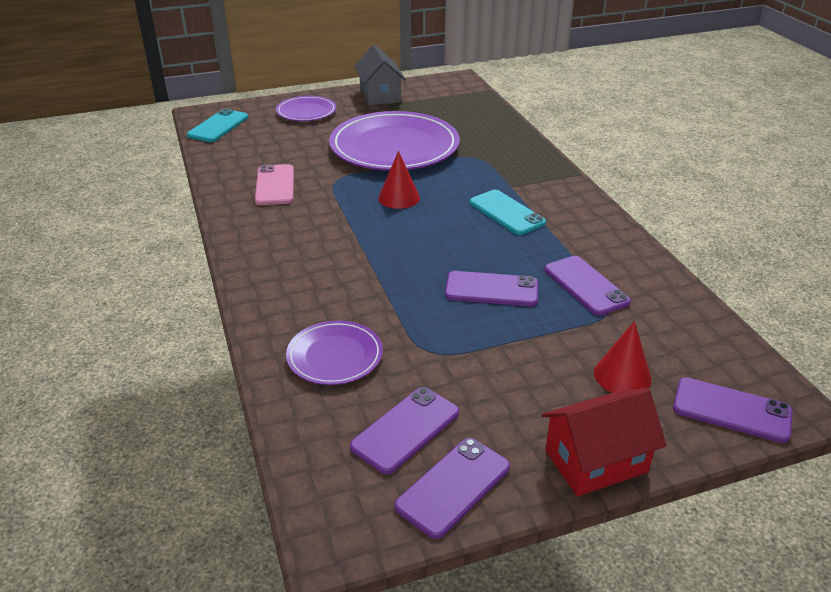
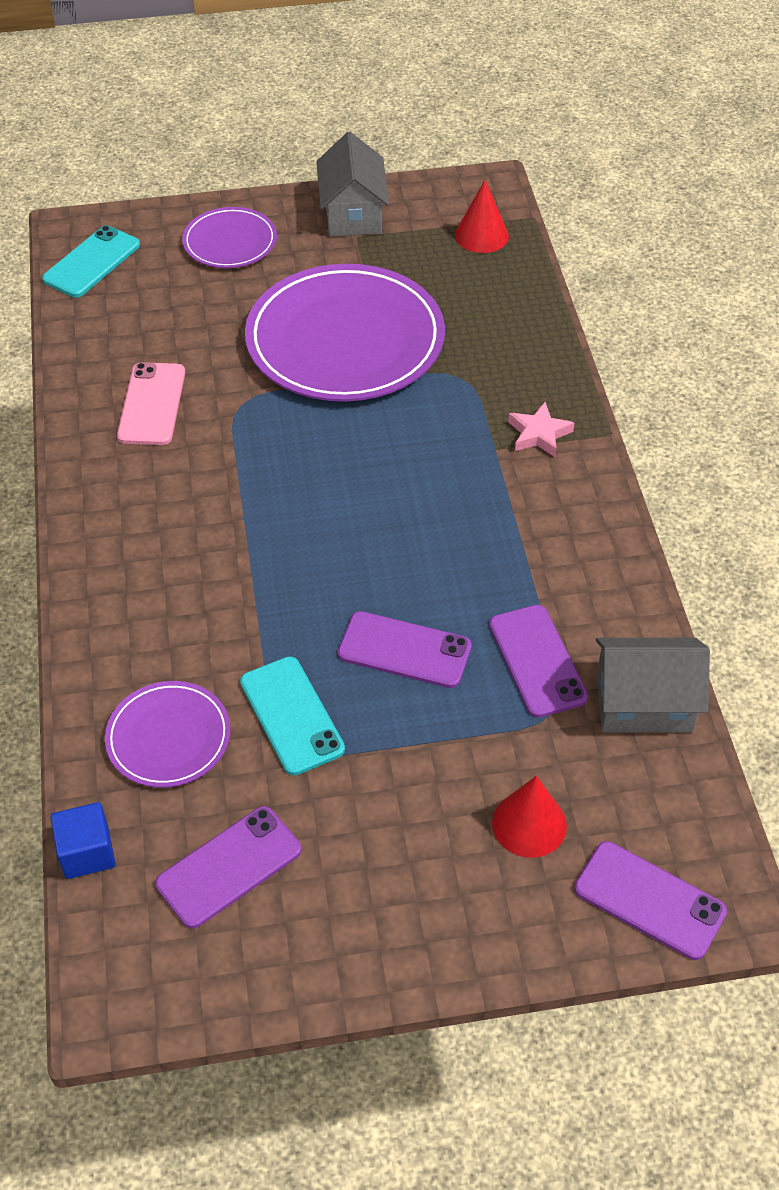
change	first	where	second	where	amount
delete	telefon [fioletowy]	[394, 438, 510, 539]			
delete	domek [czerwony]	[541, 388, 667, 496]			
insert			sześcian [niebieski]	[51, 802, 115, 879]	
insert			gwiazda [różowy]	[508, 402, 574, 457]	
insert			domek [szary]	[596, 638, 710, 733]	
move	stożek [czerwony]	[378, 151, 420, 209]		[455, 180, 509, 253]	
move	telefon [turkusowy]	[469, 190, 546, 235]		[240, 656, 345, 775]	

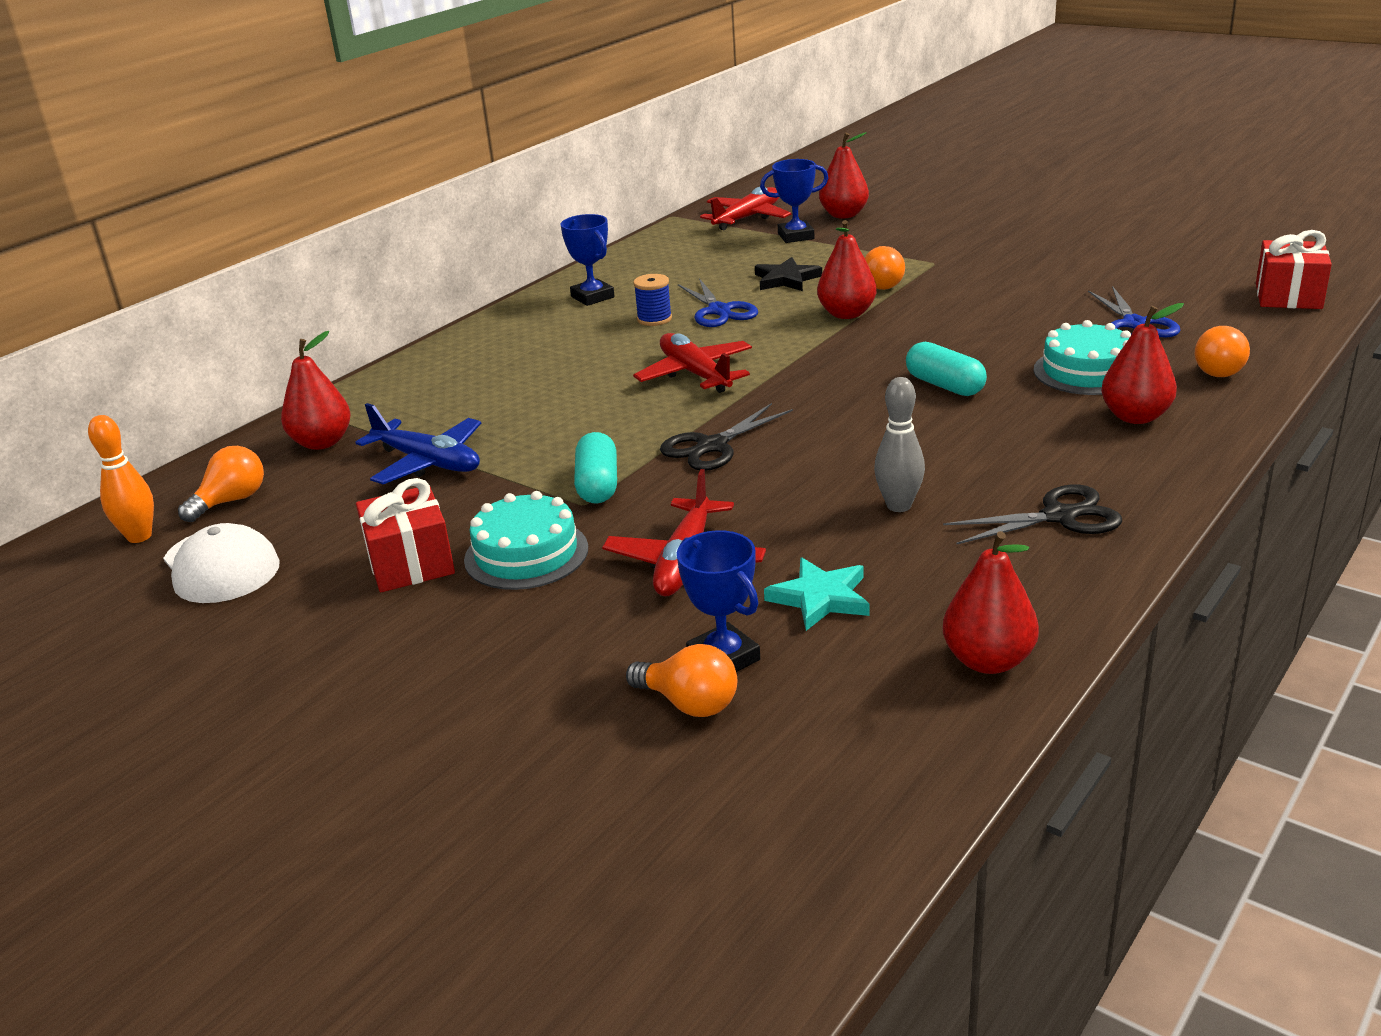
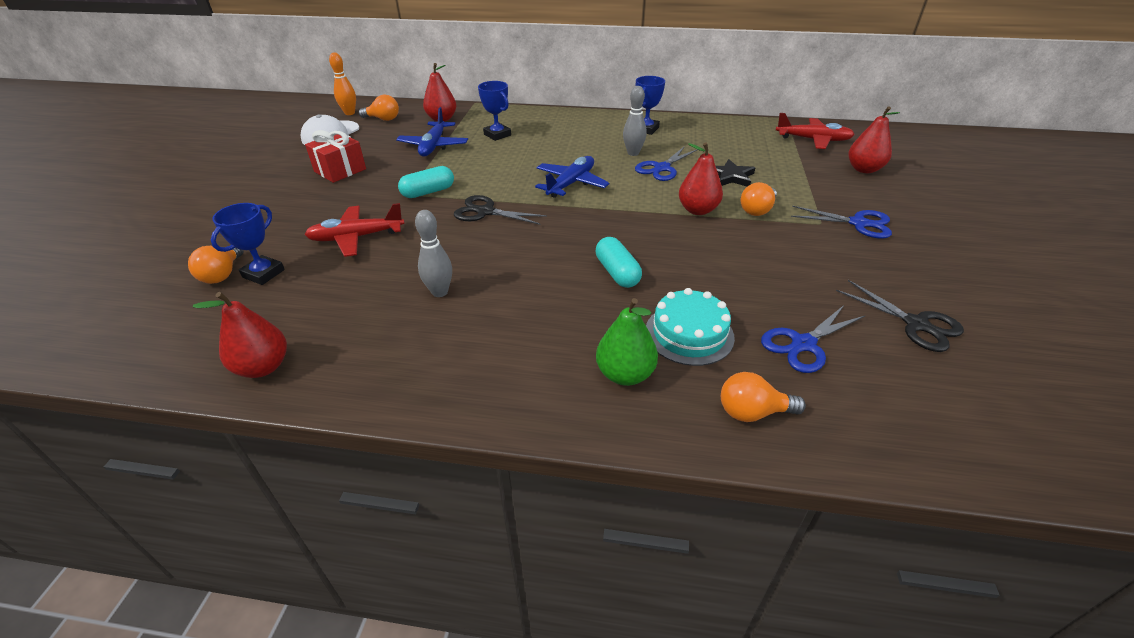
change	first	where	second	where	amount
delete	tort [turkusowy]	[464, 491, 588, 590]			
delete	gwiazda [turkusowy]	[764, 558, 869, 631]			
delete	prezent [czerwony]	[1256, 230, 1332, 309]			
insert			nożyczki [niebieski]	[791, 206, 892, 239]	
move	puchar [niebieski]	[760, 159, 828, 243]		[478, 81, 511, 141]	
move	nożyczki [czarny]	[943, 484, 1122, 544]		[836, 280, 964, 352]	
replace	szpulka [niebieski]	[633, 274, 672, 326]	kręgiel [szary]	[623, 86, 647, 156]	
recolor	samolot [czerwony]	[633, 333, 752, 393]	samolot [niebieski]	[535, 156, 609, 198]	
recolor	gruszka [czerwony]	[1101, 303, 1184, 424]	gruszka [zielony]	[596, 298, 658, 386]	
rotate	kapsułka [turkusowy]	[906, 342, 987, 396]		[596, 237, 642, 288]	45 degrees counterclockwise

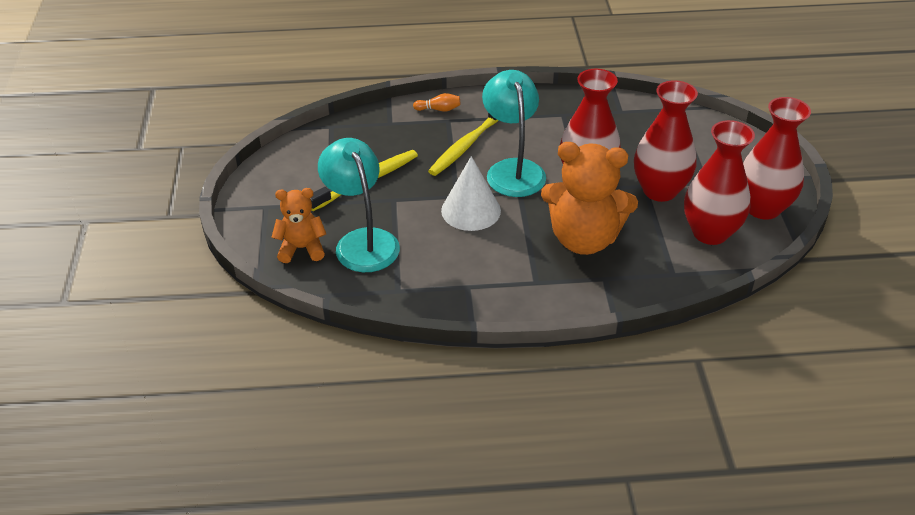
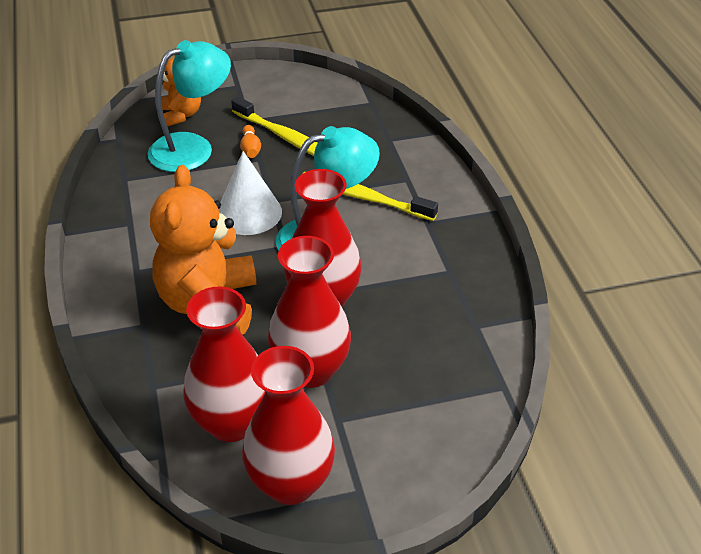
change	first	where	second	where	amount
move	kręgiel [pomarańczowy]	[413, 93, 460, 111]		[240, 125, 261, 158]	

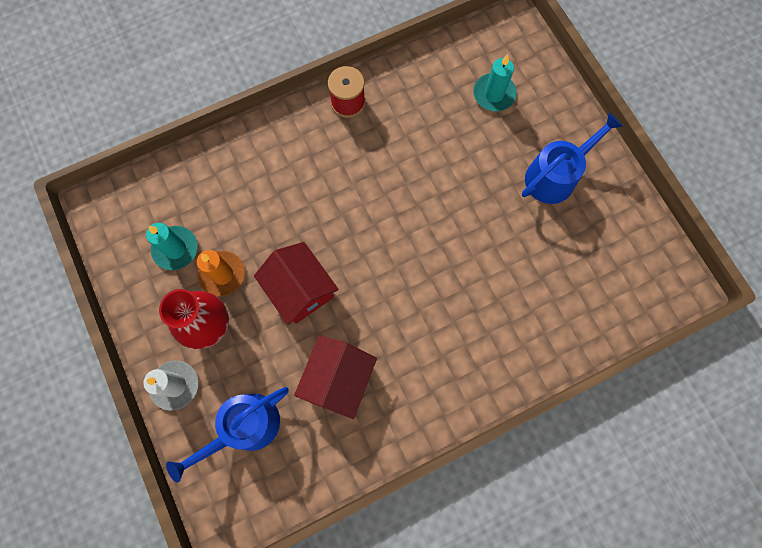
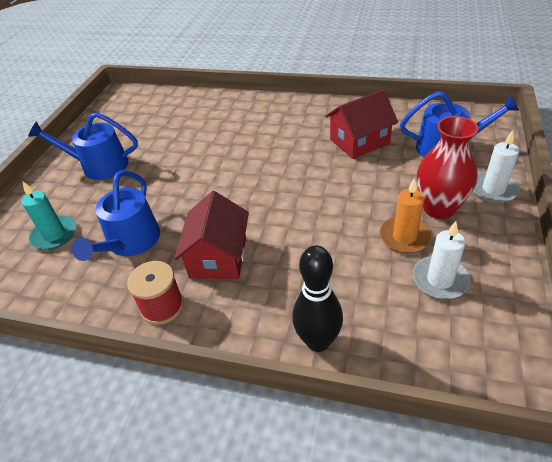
change	first	where	second	where	amount
insert			konewka [niebieski]	[72, 170, 160, 261]	
insert			kręgiel [czarny]	[292, 245, 343, 352]	
move	domek [czerwony]	[254, 242, 339, 325]		[174, 191, 249, 279]	
recolor	świeca [turkusowy]	[146, 223, 198, 270]	świeca [biały]	[413, 221, 470, 299]	

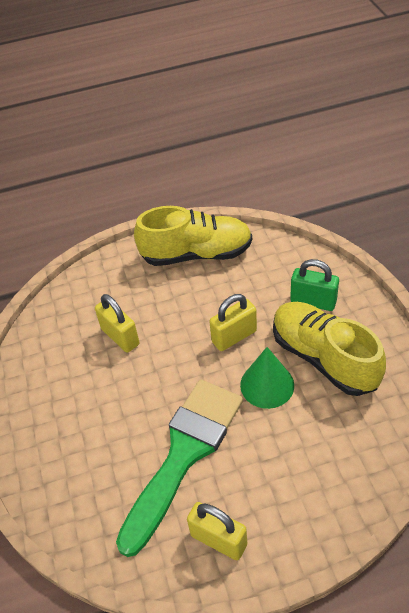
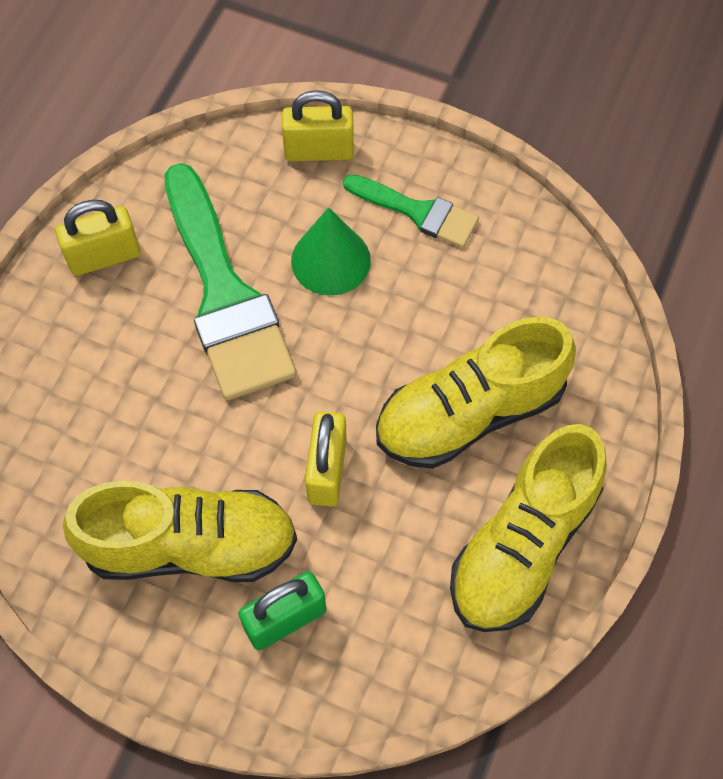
change	first	where	second	where	amount
insert			pędzel [zielony]	[343, 174, 479, 248]	
insert			but [żółty]	[376, 317, 576, 469]	
move	kłódka [żółty]	[95, 294, 139, 353]		[282, 90, 354, 161]	
move	stożek [zielony]	[240, 347, 294, 409]		[291, 207, 371, 296]	

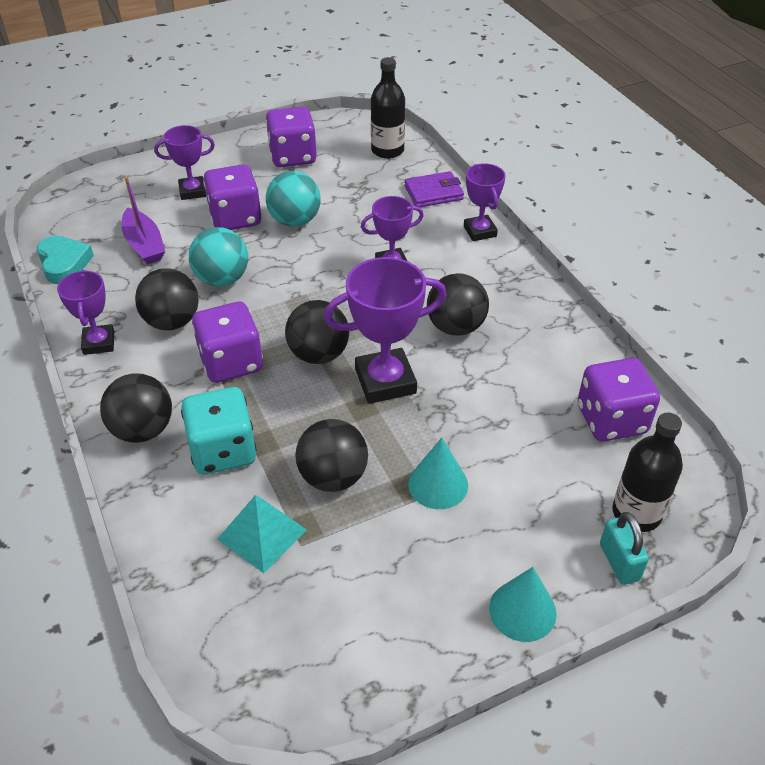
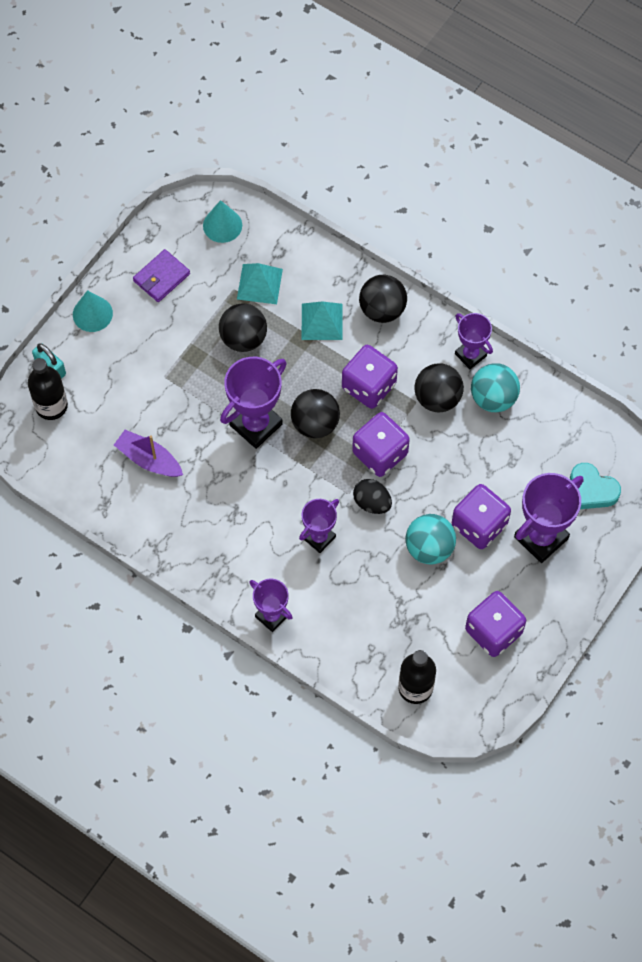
change	first	where	second	where	amount
delete	piłka [czarny]	[427, 273, 489, 336]			
insert			jajko [czarny]	[353, 479, 392, 514]	
move	serce [turkusowy]	[37, 236, 94, 284]		[570, 463, 621, 509]	
move	łódka [fioletowy]	[121, 176, 165, 264]		[114, 430, 183, 477]	
move	piłka [turkusowy]	[189, 227, 248, 287]		[471, 363, 520, 412]	
move	portfel [fioletowy]	[405, 171, 464, 207]		[133, 249, 190, 302]	
move	stożek [turkusowy]	[408, 438, 468, 509]		[203, 200, 242, 243]	
move	kostka do gry [fioletowy]	[577, 358, 660, 442]		[352, 412, 410, 477]	
replace	kostka do gry [turkusowy]	[181, 387, 256, 475]	piramida [turkusowy]	[302, 301, 342, 340]	
resize	puchar [fioletowy]	[154, 125, 215, 200]		[514, 473, 583, 563]	x1.63

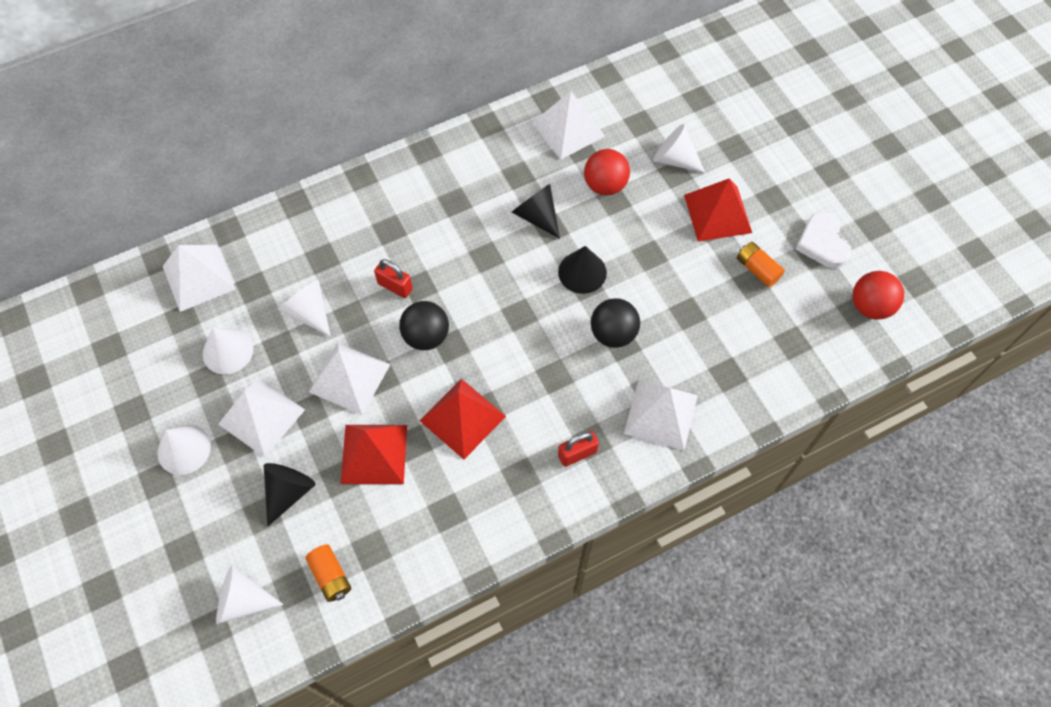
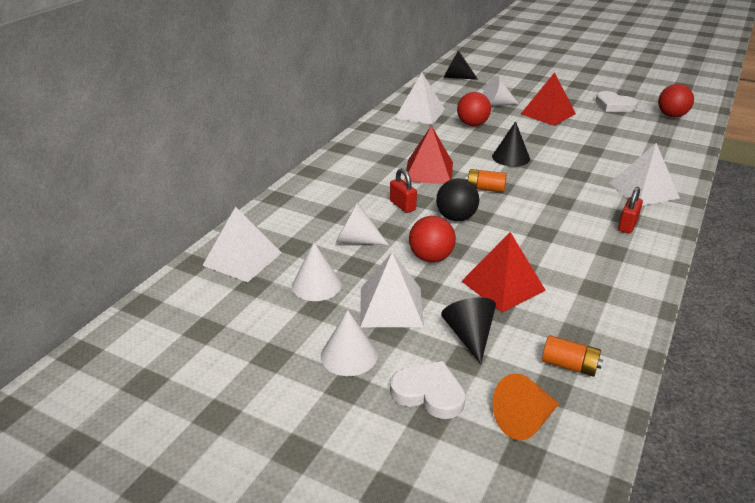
change	first	where	second	where	amount
delete	piłka [czarny]	[591, 298, 640, 348]			
insert			serce [biały]	[390, 361, 466, 419]	
move	piramida [czerwony]	[419, 379, 506, 459]		[404, 125, 453, 184]	
move	stożek [czarny]	[512, 184, 560, 239]		[443, 50, 478, 80]	
move	bateria [pomarańczowy]	[737, 242, 785, 287]		[465, 169, 507, 192]	
replace	piramida [biały]	[309, 342, 391, 415]	piłka [czerwony]	[409, 216, 456, 262]	
recolor	stożek [biały]	[216, 566, 284, 624]	stożek [pomarańczowy]	[493, 374, 560, 440]	
rotate	kłódka [czerwony]	[374, 259, 413, 298]		[390, 168, 417, 213]	60 degrees clockwise

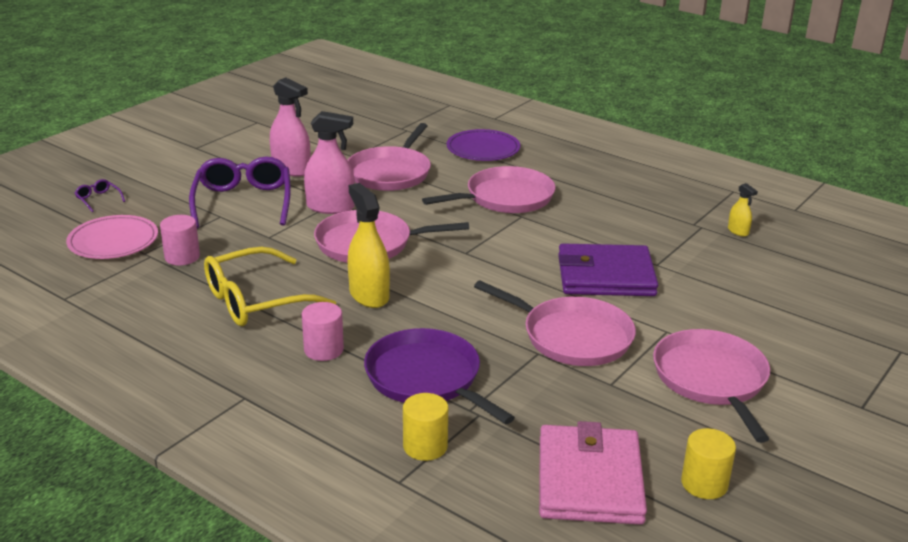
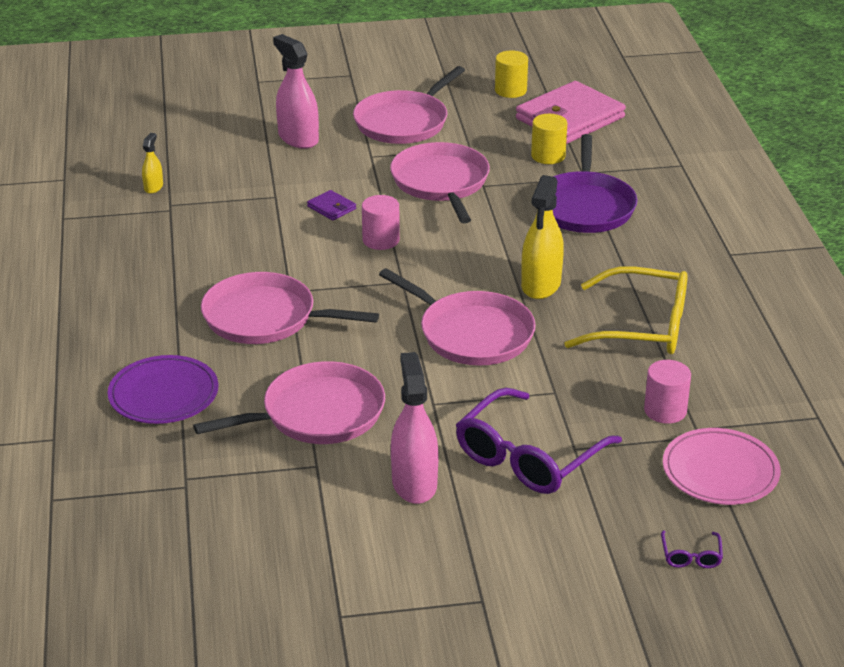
change	first	where	second	where	amount
move	walec [różowy]	[302, 302, 344, 361]		[362, 195, 400, 250]	
move	spryskiwacz [różowy]	[304, 111, 355, 214]		[273, 34, 319, 149]	
move	walec [żółty]	[403, 393, 448, 461]		[531, 114, 567, 164]	
resize	portfel [fioletowy]	[558, 243, 658, 296]		[307, 190, 356, 221]	x0.42

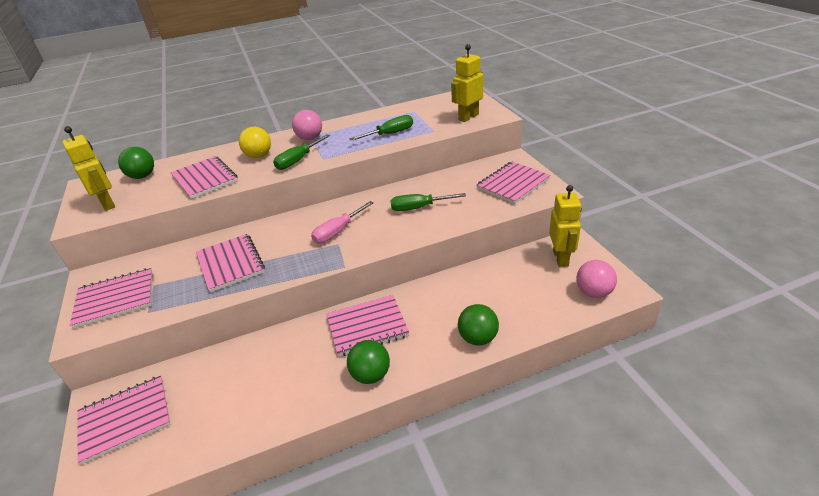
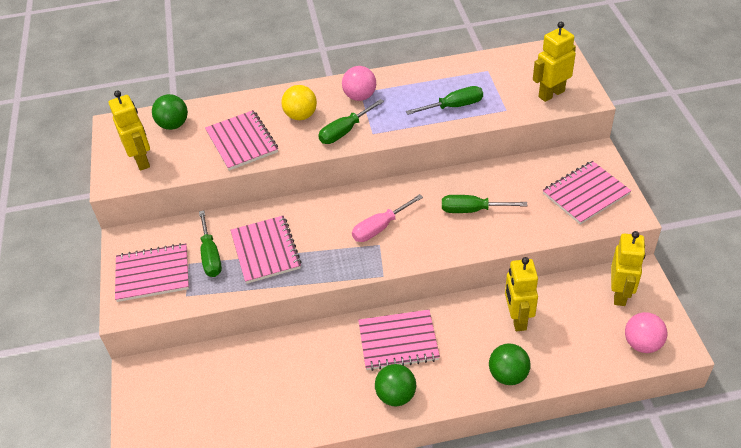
change	first	where	second	where	amount
delete	zeszyt [różowy]	[77, 376, 170, 465]			
insert			śrubokręt [zielony]	[199, 211, 222, 277]	
insert			robot [żółty]	[505, 257, 538, 331]	

